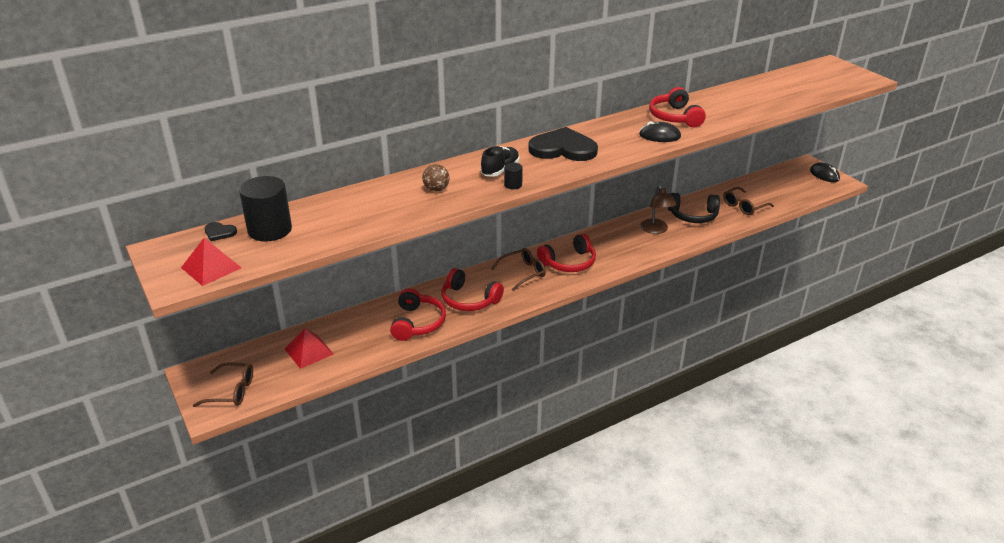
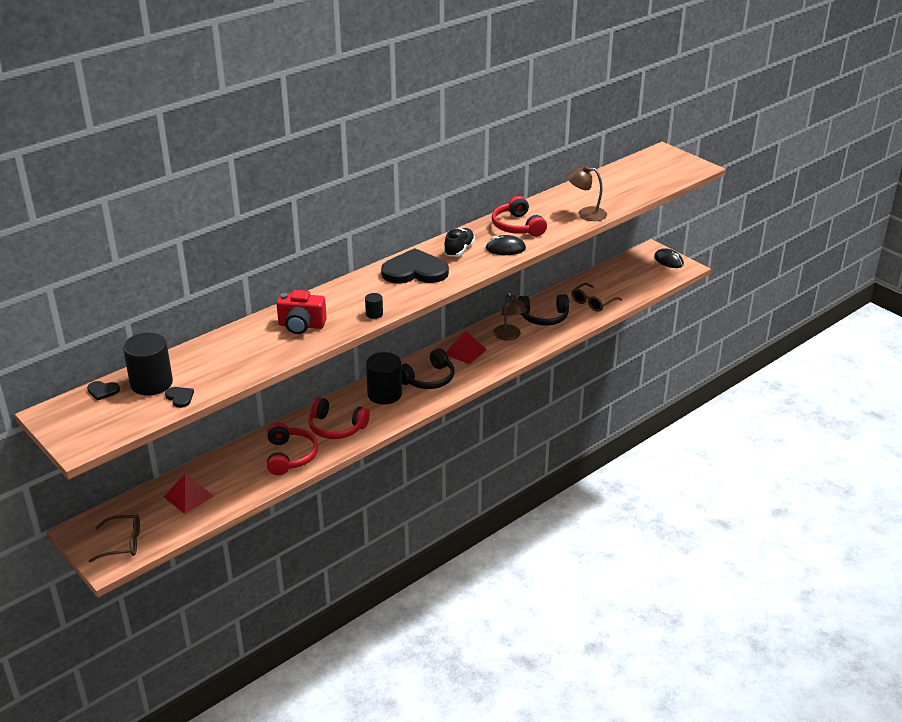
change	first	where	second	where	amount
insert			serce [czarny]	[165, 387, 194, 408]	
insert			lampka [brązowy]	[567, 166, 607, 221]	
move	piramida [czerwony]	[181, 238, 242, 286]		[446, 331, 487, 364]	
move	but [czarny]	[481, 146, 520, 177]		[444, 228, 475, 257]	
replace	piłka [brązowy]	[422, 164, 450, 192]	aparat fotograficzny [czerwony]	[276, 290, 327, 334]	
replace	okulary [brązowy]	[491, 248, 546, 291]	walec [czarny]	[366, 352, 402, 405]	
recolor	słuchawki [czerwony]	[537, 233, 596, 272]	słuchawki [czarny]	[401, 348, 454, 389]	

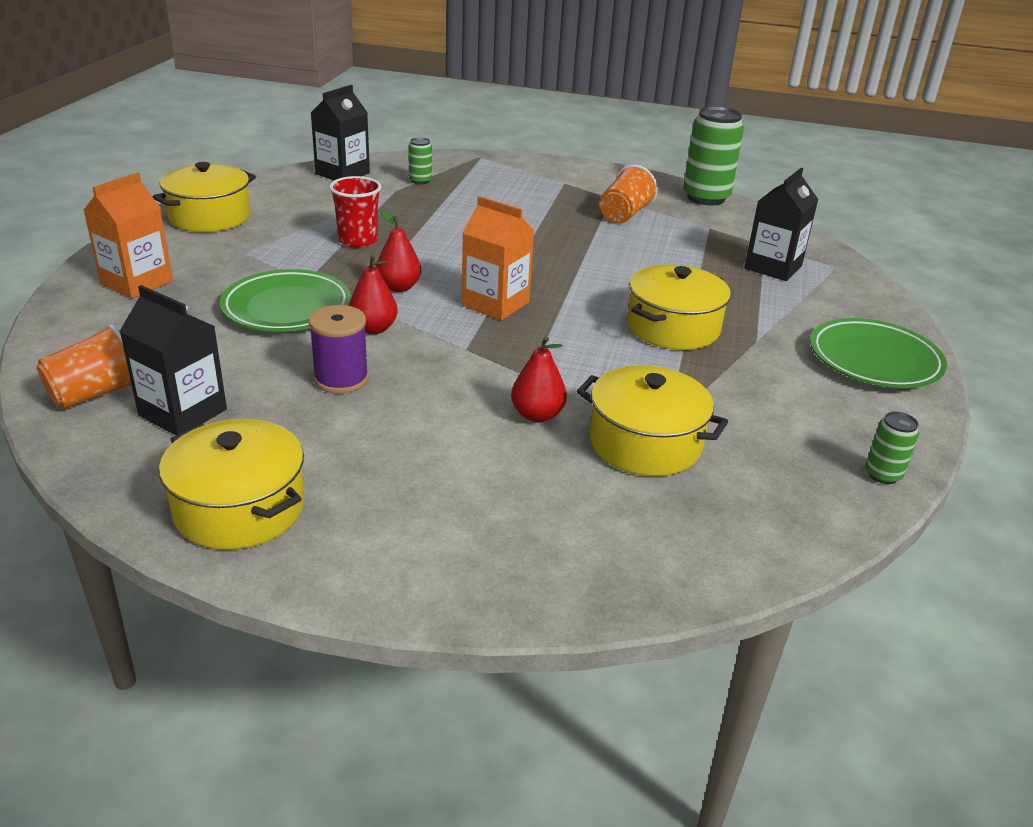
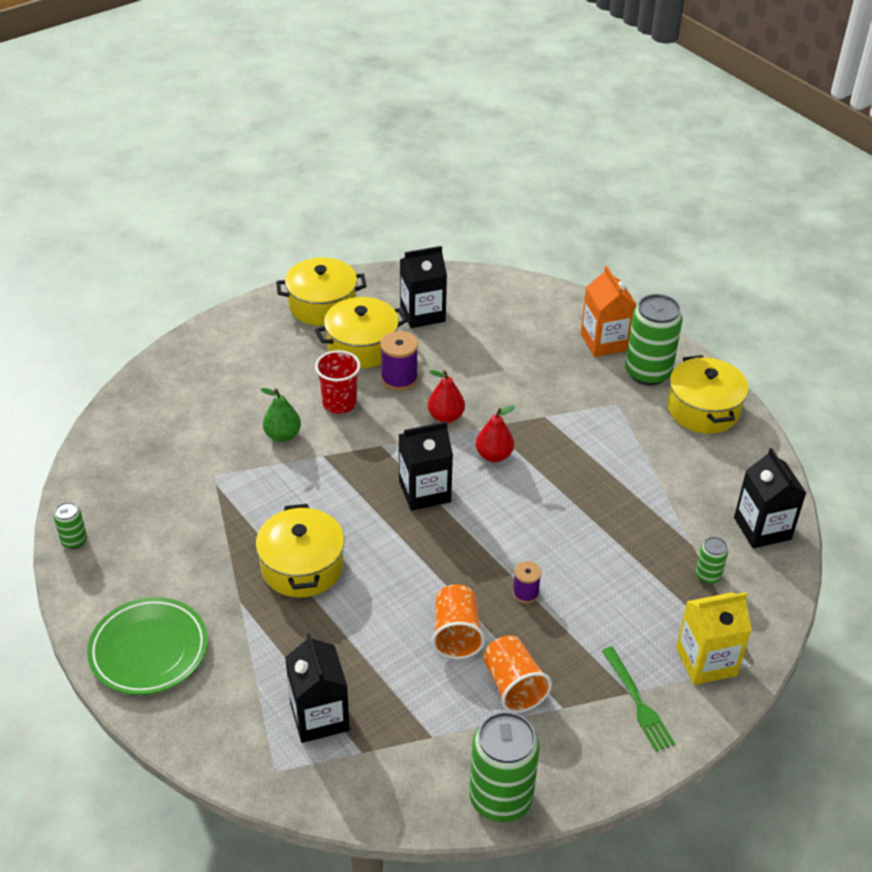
change	first	where	second	where	amount
delete	talerz [zielony]	[220, 269, 351, 332]			
insert			szpulka [fioletowy]	[512, 561, 541, 603]	
insert			widelec [zielony]	[602, 647, 675, 751]	
insert			puszka [zielony]	[625, 294, 683, 386]	
insert			karton mleka [żółty]	[676, 592, 752, 685]	
move	szklanka [pomarańczowy]	[37, 324, 132, 409]		[432, 584, 485, 659]	
move	szklanka [czerwony]	[329, 176, 381, 248]		[315, 350, 361, 414]	
move	garnek [żółty]	[577, 365, 728, 476]		[315, 297, 408, 369]	
recolor	karton mleka [pomarańczowy]	[462, 196, 534, 321]	karton mleka [czarny]	[398, 421, 453, 511]	
recolor	gruszka [czerwony]	[511, 336, 567, 423]	gruszka [zielony]	[260, 388, 301, 442]	

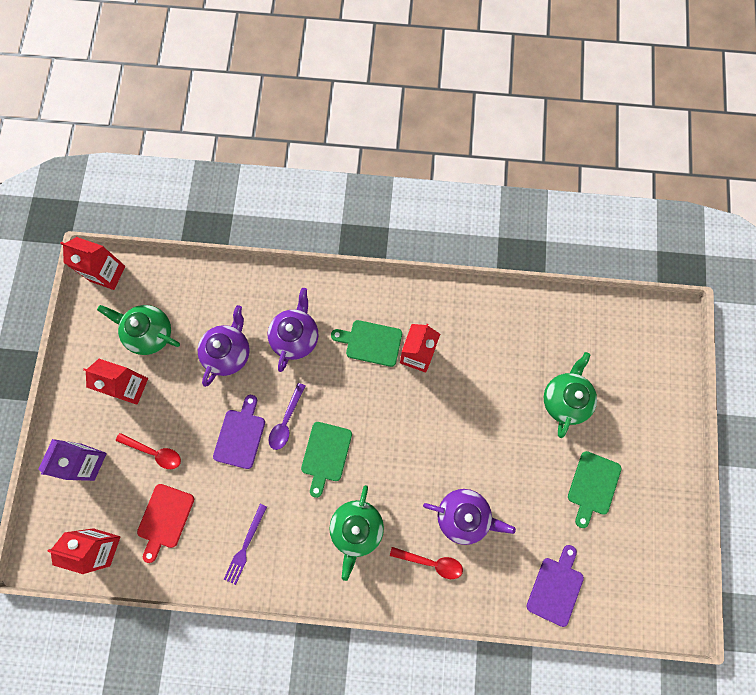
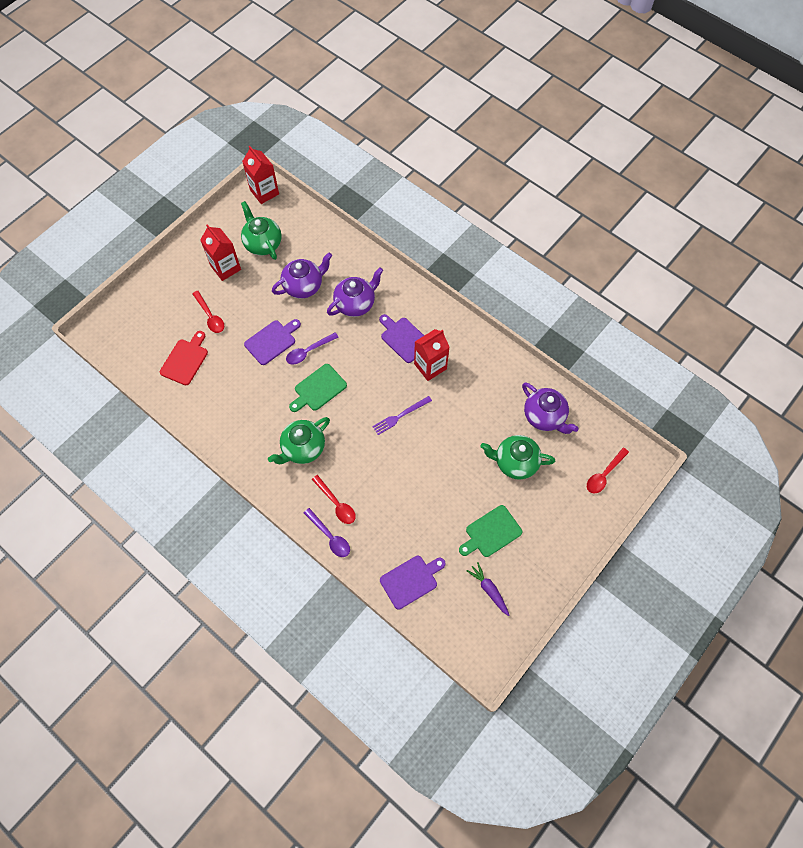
change	first	where	second	where	amount
delete	karton mleka [fioletowy]	[38, 439, 107, 481]			
delete	karton mleka [czerwony]	[47, 528, 120, 574]			
insert			łyżka [fioletowy]	[304, 508, 350, 557]	
insert			marchewka [fioletowy]	[466, 562, 510, 616]	
insert			łyżka [czerwony]	[587, 448, 629, 494]	
move	widelec [fioletowy]	[224, 504, 267, 585]		[372, 396, 432, 435]	
move	imbryk [fioletowy]	[423, 489, 516, 545]		[522, 383, 579, 434]	
recolor	deska do krojenia [zielony]	[331, 320, 402, 367]	deska do krojenia [fioletowy]	[379, 314, 424, 363]	
rotate	deska do krojenia [czerwony]	[137, 484, 194, 563]		[160, 331, 208, 385]	150 degrees clockwise
rotate	imbryk [zielony]	[544, 352, 597, 438]		[481, 435, 555, 479]	135 degrees counterclockwise

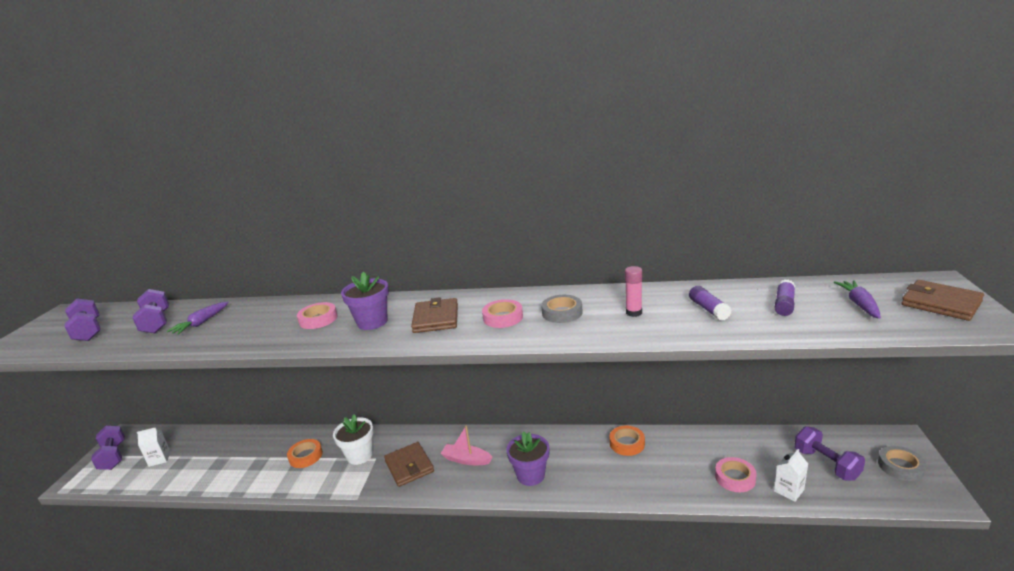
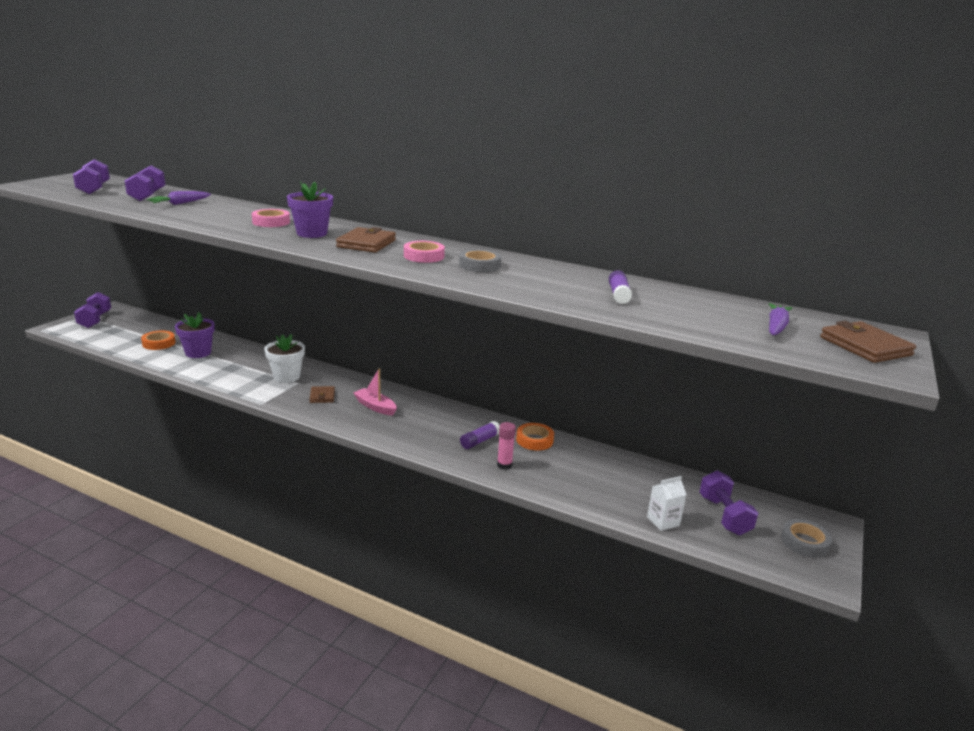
change	first	where	second	where	amount
delete	karton mleka [biały]	[137, 427, 171, 467]			
delete	taśma klejąca [różowy]	[715, 457, 757, 492]			
move	taśma klejąca [pomarańczowy]	[287, 439, 323, 468]		[141, 330, 175, 350]	
move	doniczka [fioletowy]	[506, 431, 549, 486]		[175, 312, 215, 358]	
move	klej w sztyfcie [różowy]	[625, 266, 642, 317]		[497, 422, 516, 470]	
move	klej w sztyfcie [fioletowy]	[775, 279, 795, 316]		[460, 421, 500, 449]	
resize	portfel [brązowy]	[384, 442, 434, 487]		[309, 386, 335, 403]	x0.61

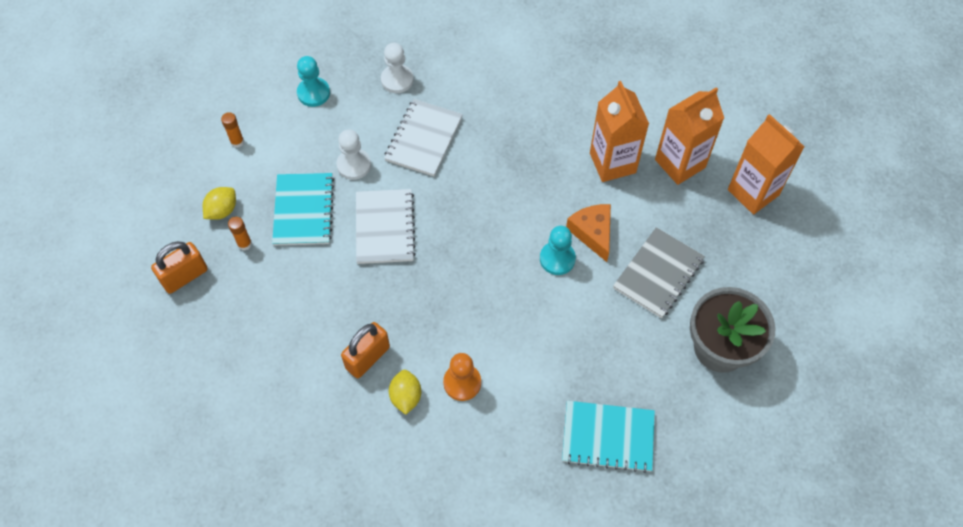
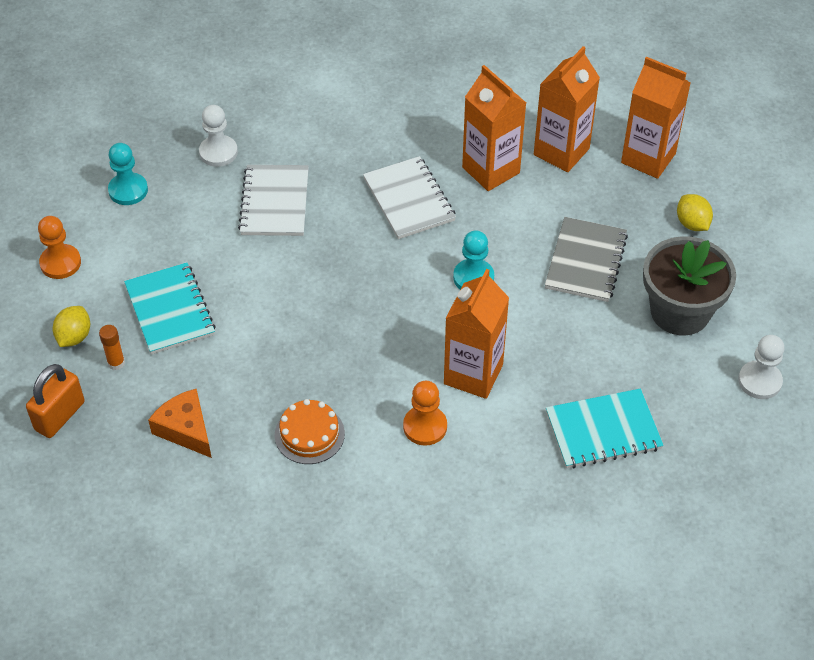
change	first	where	second	where	amount
insert			karton mleka [pomarańczowy]	[444, 269, 509, 399]	
move	pionek [biały]	[337, 130, 371, 180]		[738, 335, 784, 399]	
move	zeszyt [biały]	[356, 189, 416, 264]		[363, 156, 456, 239]	
move	cytryna [żółty]	[389, 370, 421, 415]		[677, 194, 713, 231]	
move	ser [pomarańczowy]	[566, 204, 611, 262]		[148, 389, 212, 458]	
replace	klej w sztyfcie [pomarańczowy]	[221, 112, 244, 148]	pionek [pomarańczowy]	[38, 216, 81, 279]	
replace	kłódka [pomarańczowy]	[341, 322, 390, 378]	tort [pomarańczowy]	[275, 399, 345, 464]	

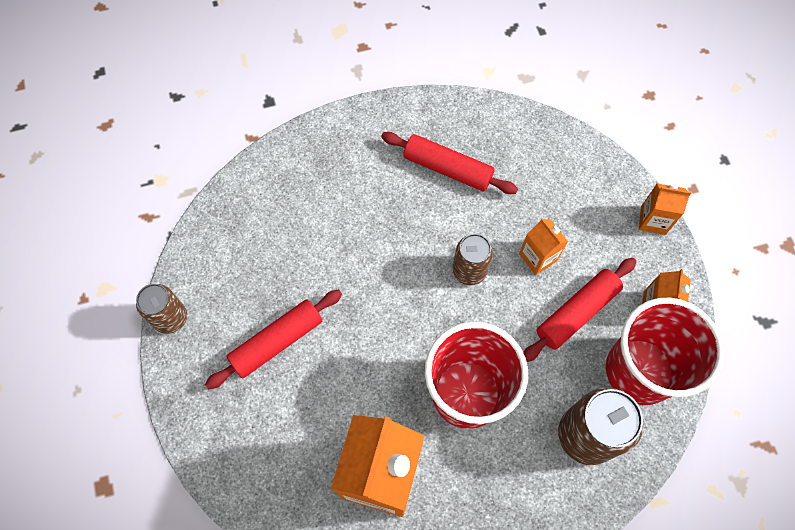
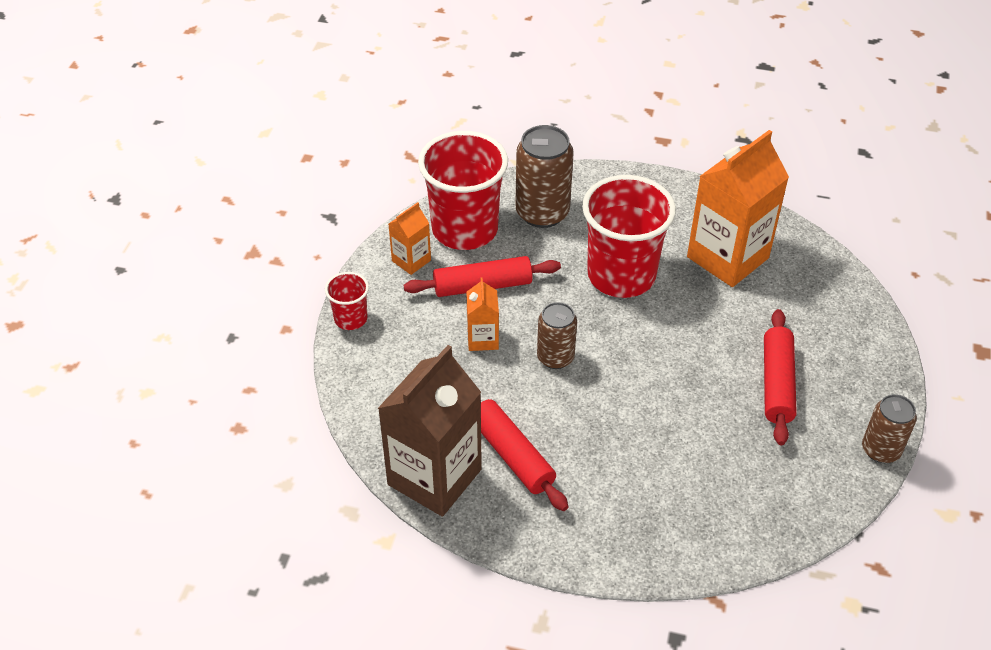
change	first	where	second	where	amount
insert			karton mleka [brązowy]	[378, 345, 482, 516]	
replace	karton mleka [pomarańczowy]	[639, 183, 691, 235]	szklanka [czerwony]	[325, 272, 369, 330]	
rotate	wałek do ciasta [czerwony]	[205, 290, 342, 390]		[764, 309, 797, 445]	75 degrees counterclockwise

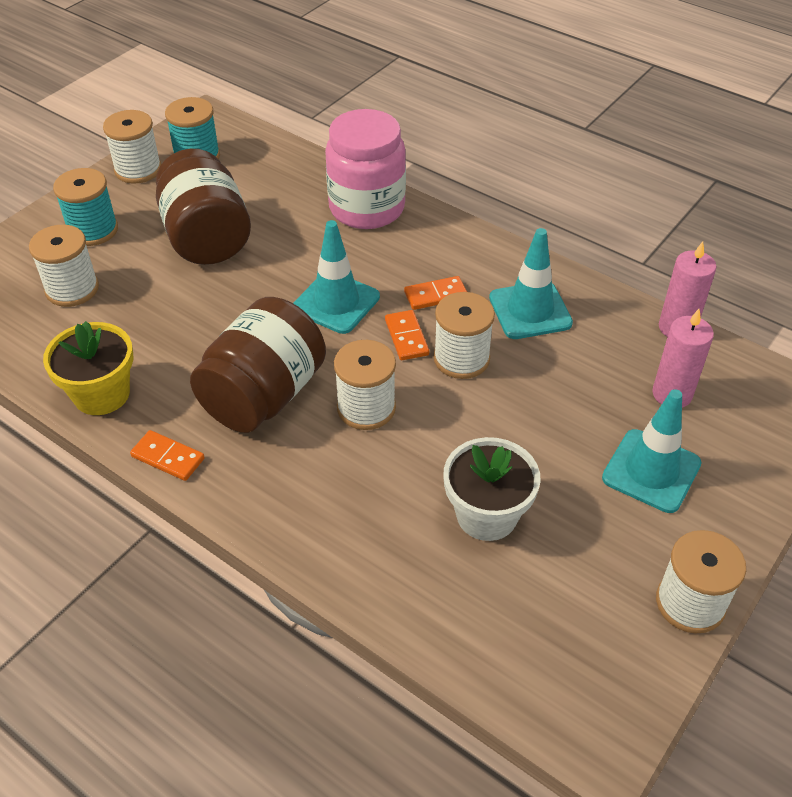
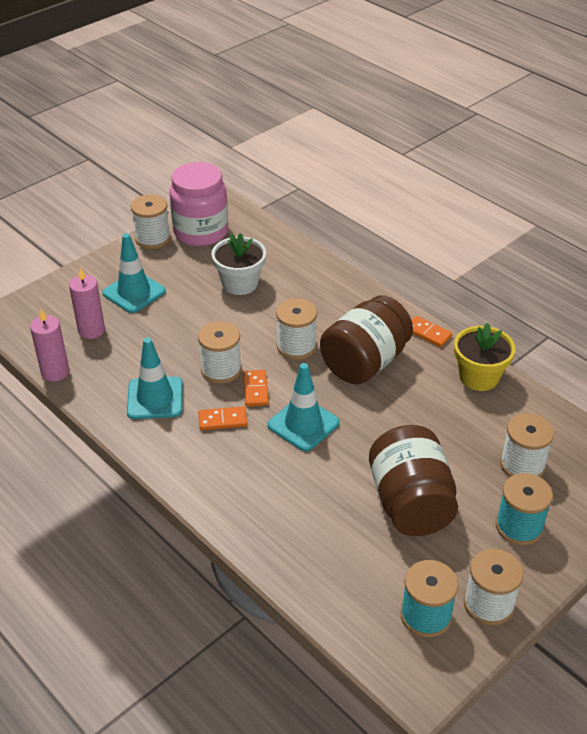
change	first	where	second	where	amount
move	słoik [różowy]	[325, 109, 406, 229]		[169, 162, 228, 247]	

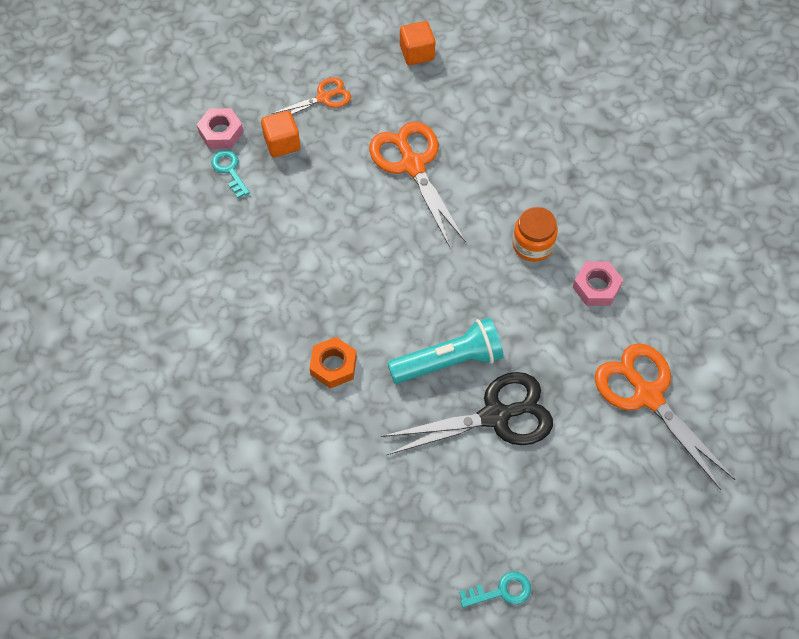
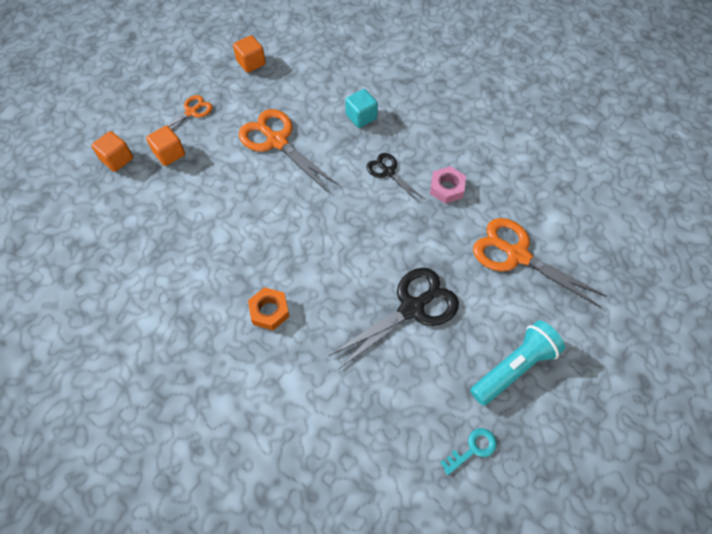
change	first	where	second	where	amount
delete	klucz [turkusowy]	[211, 150, 250, 198]			
insert			sześcian [turkusowy]	[345, 89, 378, 128]	
move	latarka [turkusowy]	[388, 317, 504, 384]		[470, 320, 565, 406]	
replace	nakrętka [różowy]	[197, 108, 244, 149]	sześcian [pomarańczowy]	[91, 131, 133, 172]	
replace	słoik [pomarańczowy]	[513, 207, 558, 262]	nożyczki [czarny]	[367, 153, 425, 203]	

